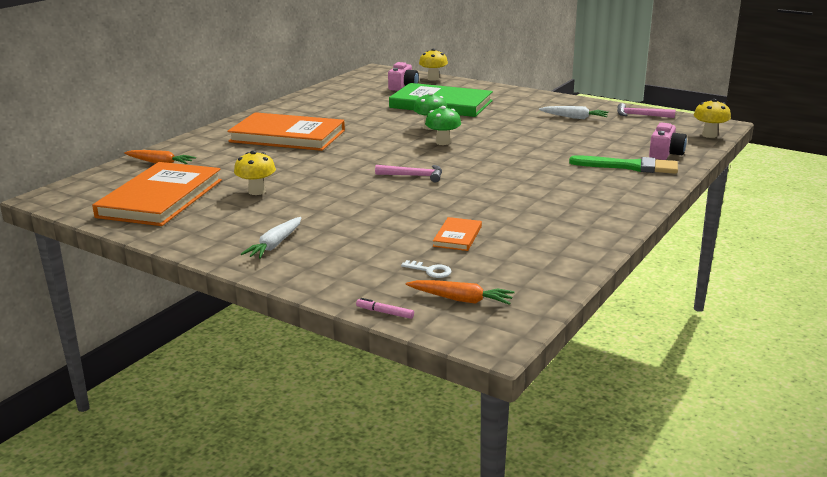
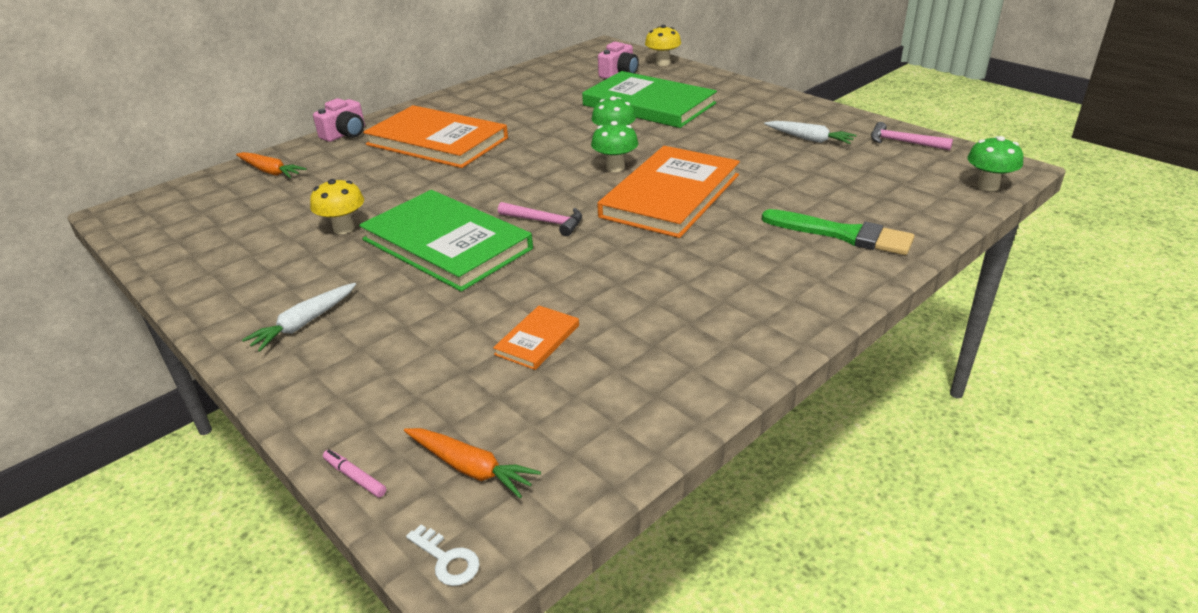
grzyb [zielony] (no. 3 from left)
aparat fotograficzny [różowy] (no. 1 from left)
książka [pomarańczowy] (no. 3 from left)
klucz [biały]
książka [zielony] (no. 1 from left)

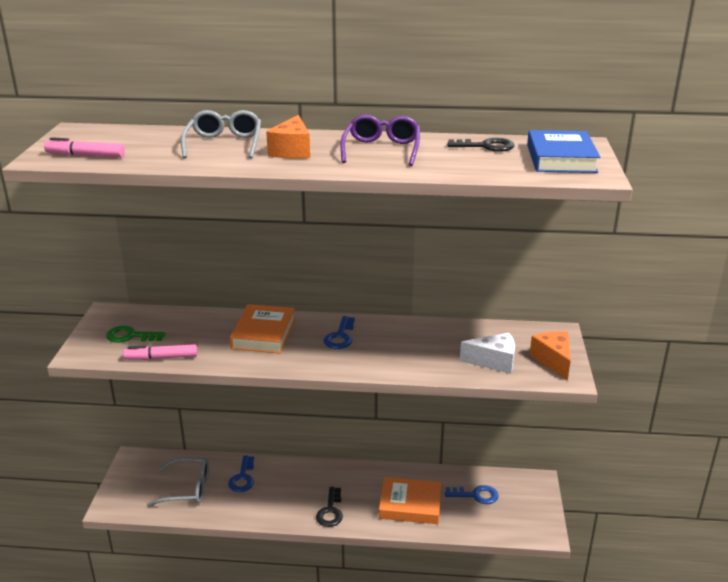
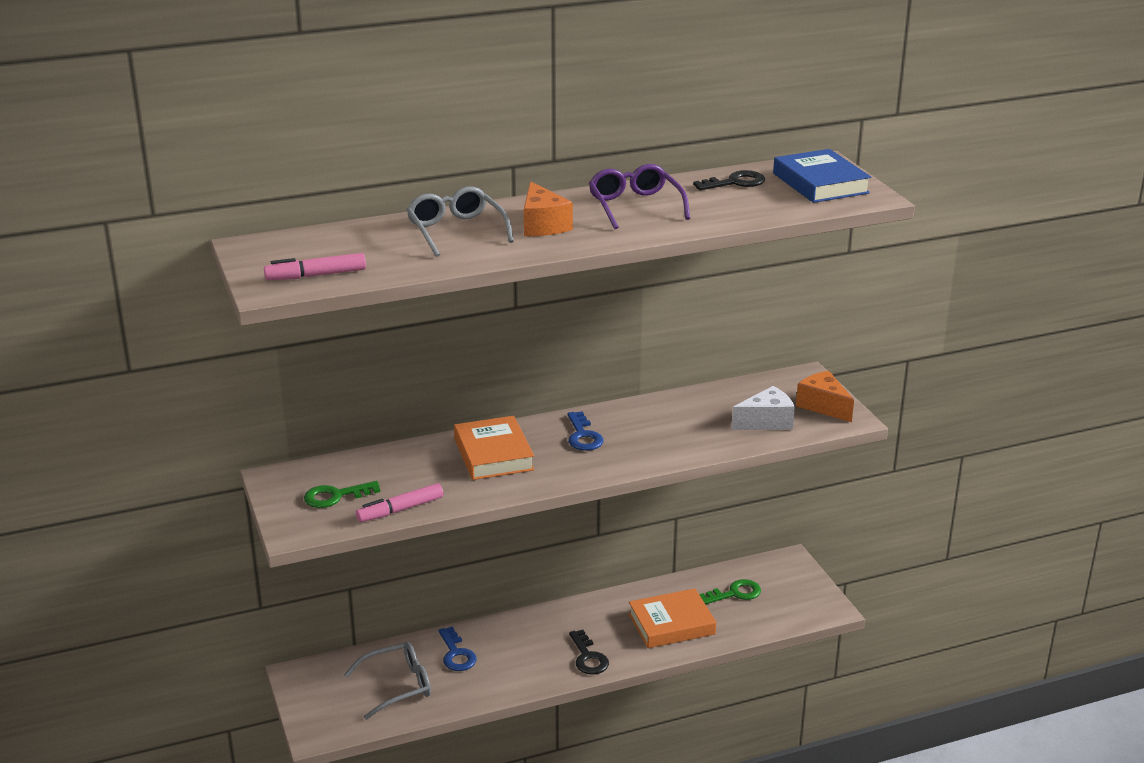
klucz [zielony] (no. 2 from left)

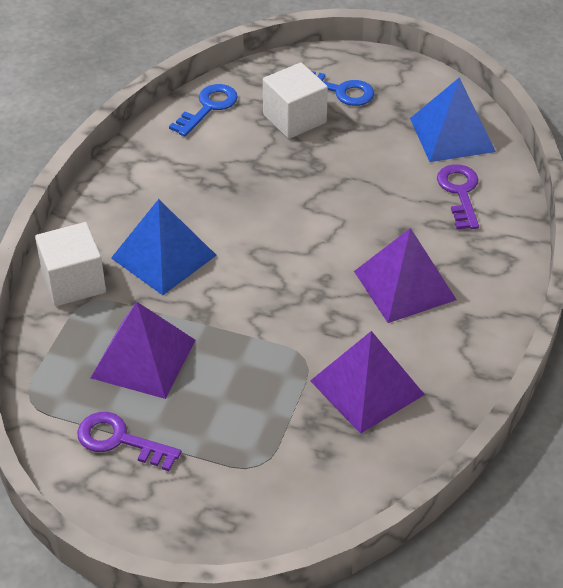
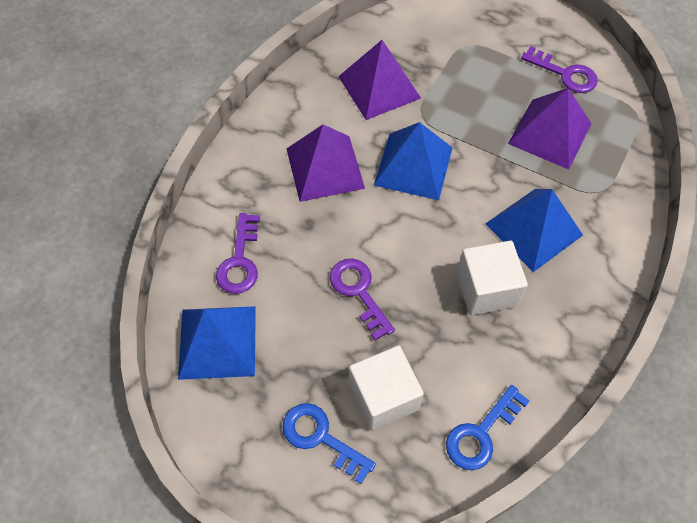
sześcian [biały] (no. 2 from left)
piramida [niebieski] (no. 2 from left)
klucz [fioletowy] (no. 2 from left)

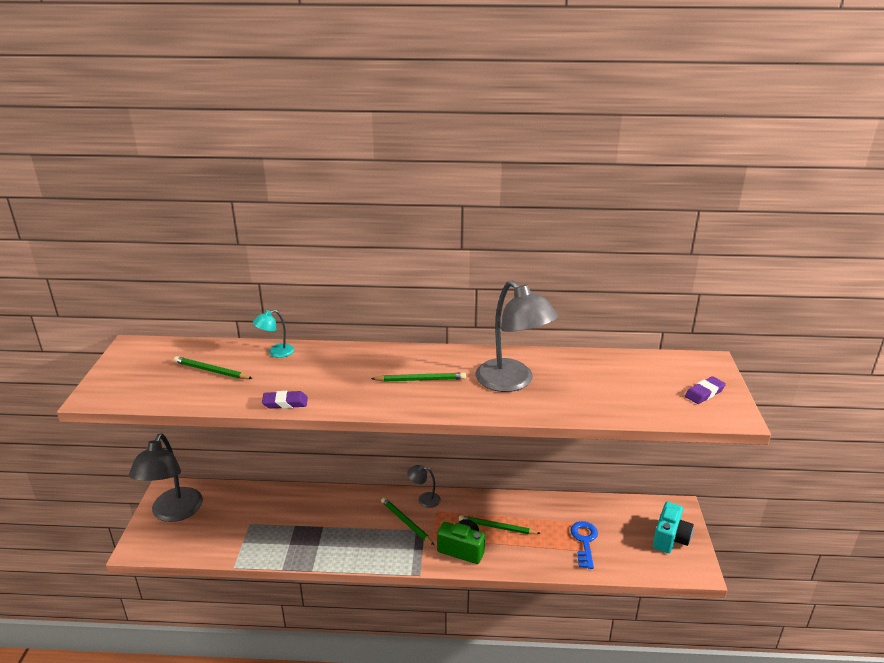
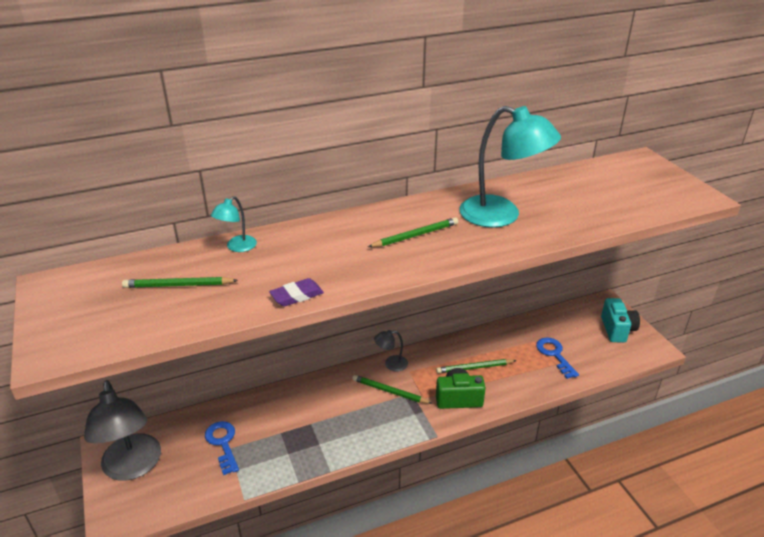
lampka [turkusowy] (no. 2 from left)
gumka do mazania [fioletowy] (no. 2 from left in the first image)
klucz [niebieski] (no. 1 from left)

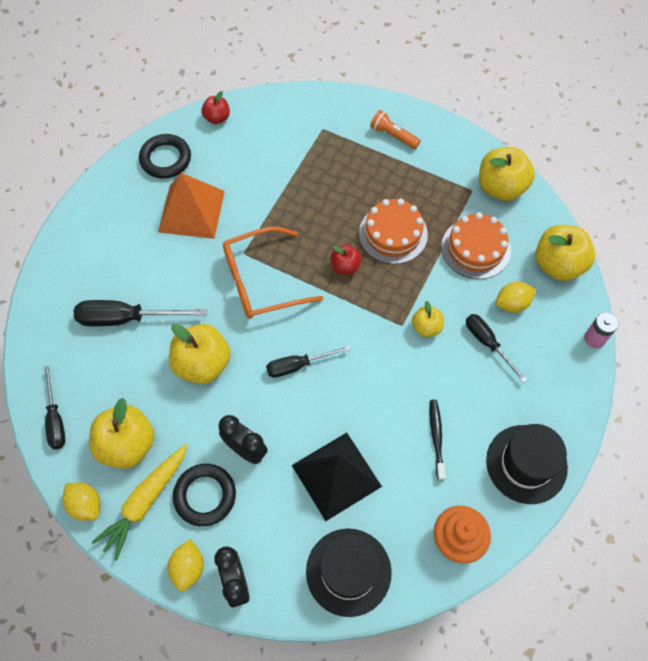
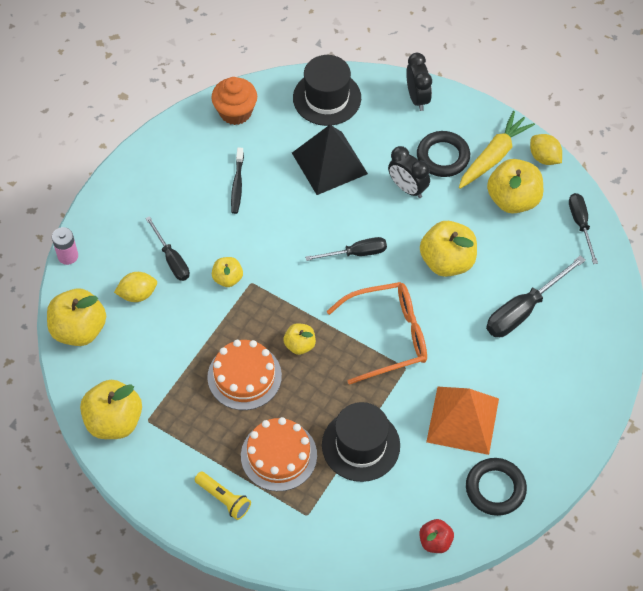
latarka [żółty]
tort [pomarańczowy] (no. 2 from left)
jabłko [żółty] (no. 4 from left)
śrubokręt [czarny] (no. 3 from left)
kapelusz [czarny] (no. 2 from left)
cytryna [żółty] (no. 2 from left in the first image)

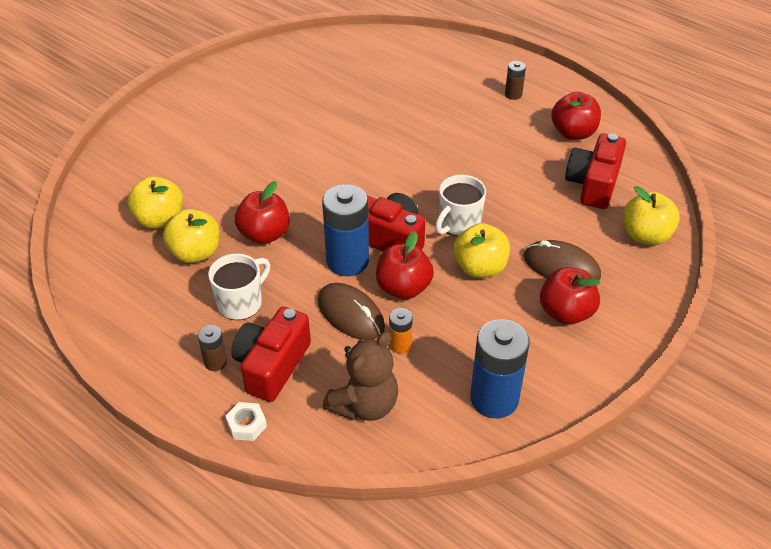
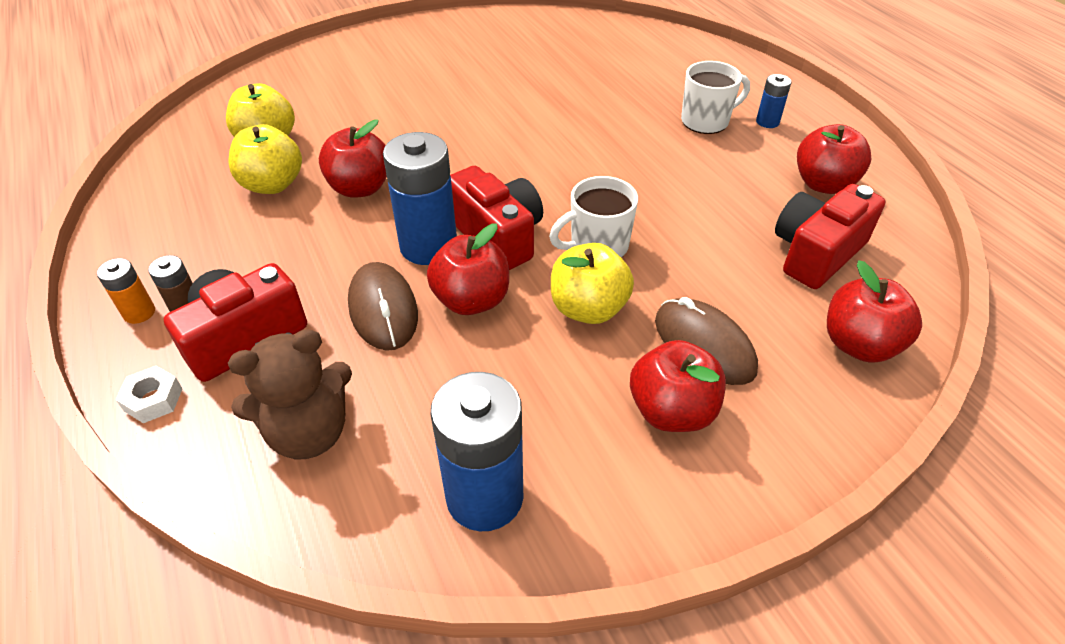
bateria [niebieski] (no. 3 from left)
jabłko [czerwony] (no. 5 from left)
kubek [biały] (no. 2 from left)
bateria [pomarańczowy]

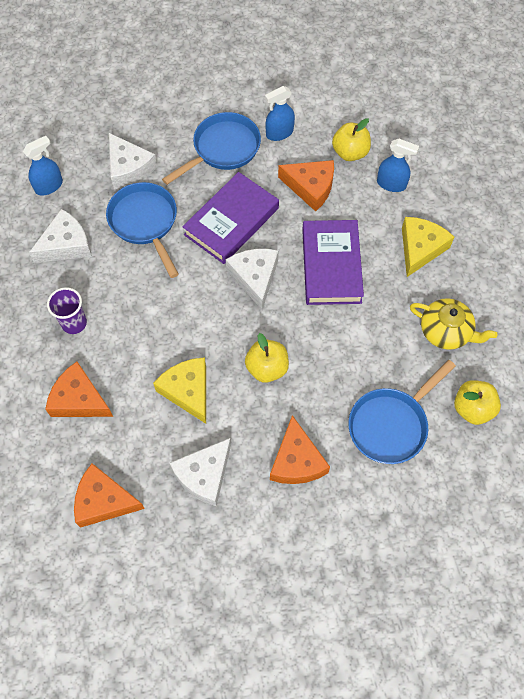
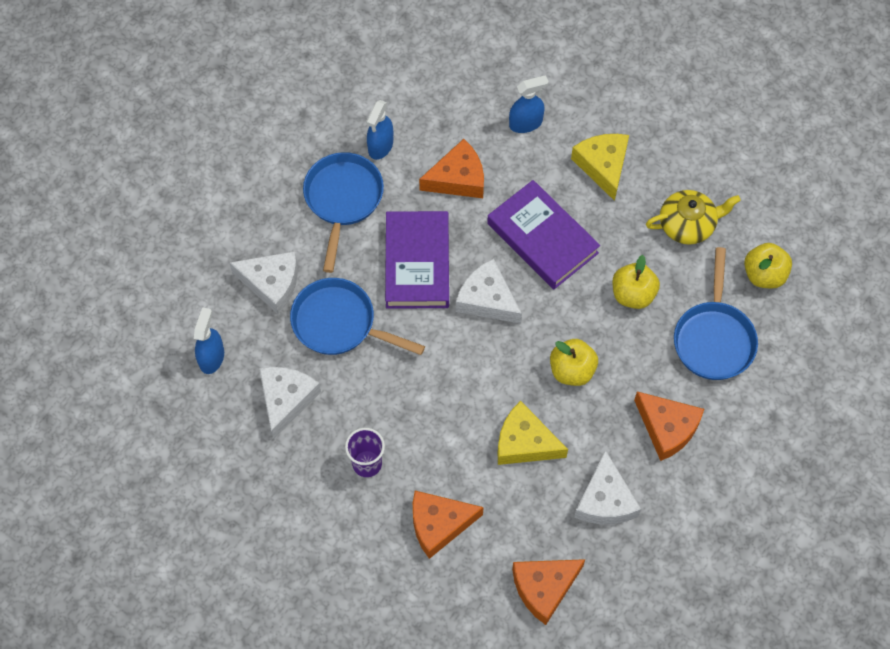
jabłko [żółty] (no. 2 from left)

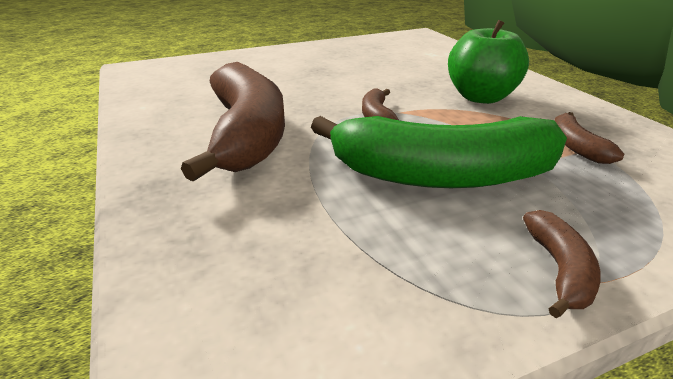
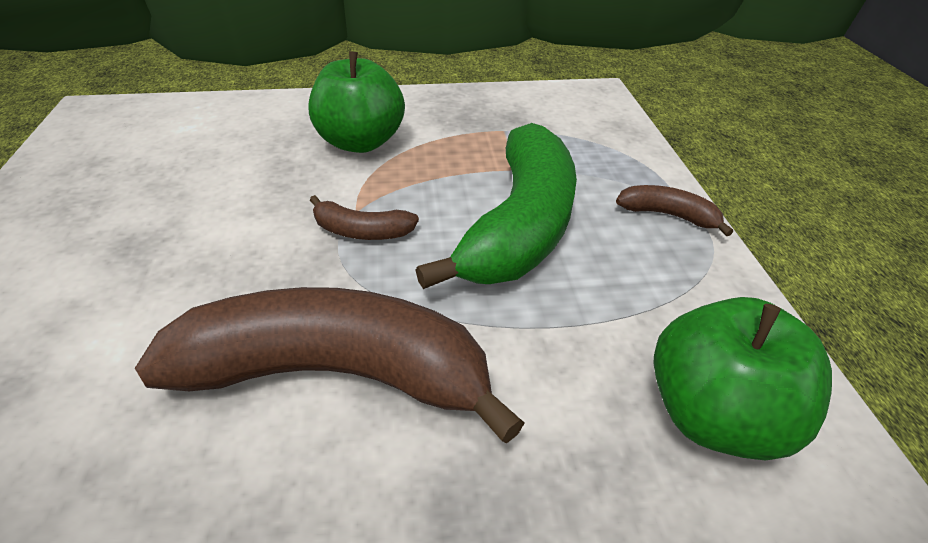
banan [brązowy] (no. 4 from left in the first image)
jabłko [zielony] (no. 2 from left)

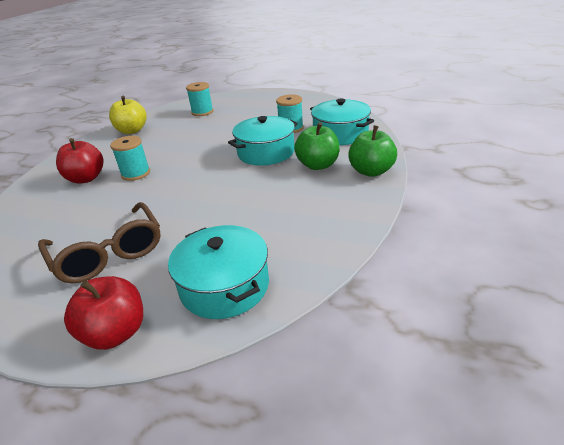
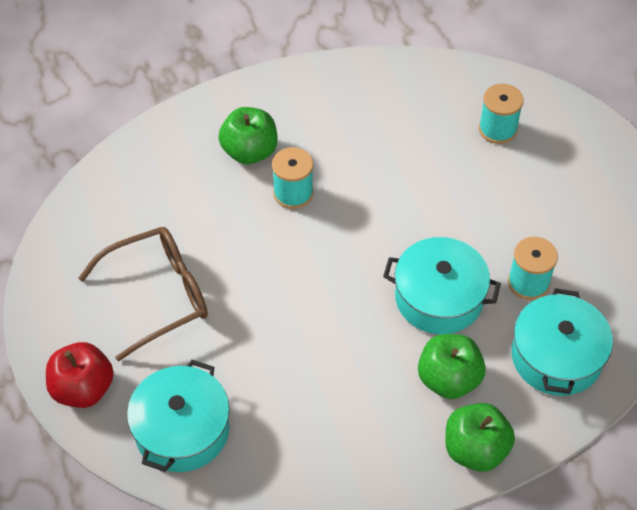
jabłko [żółty]
jabłko [zielony] (no. 1 from left)
okulary [brązowy]

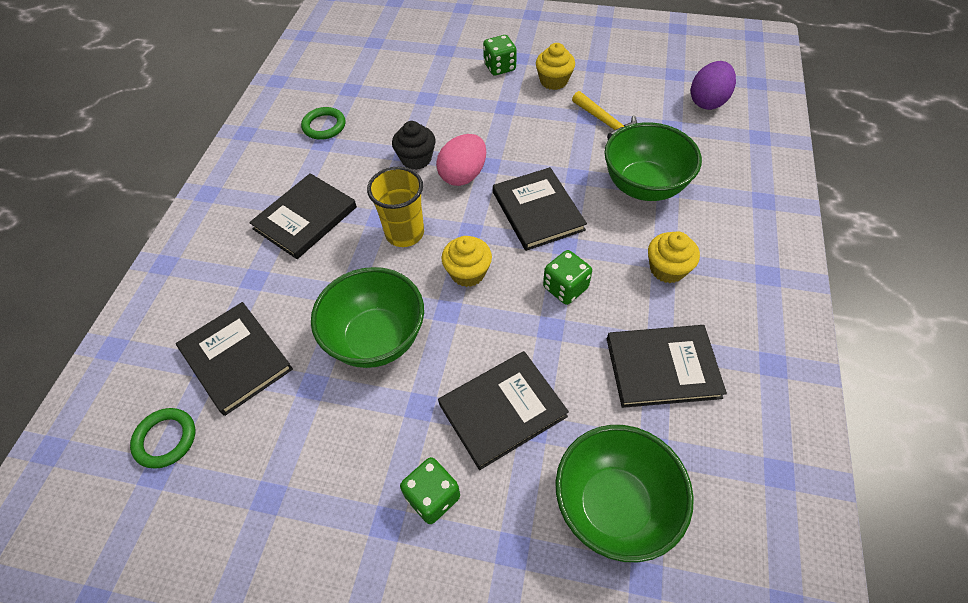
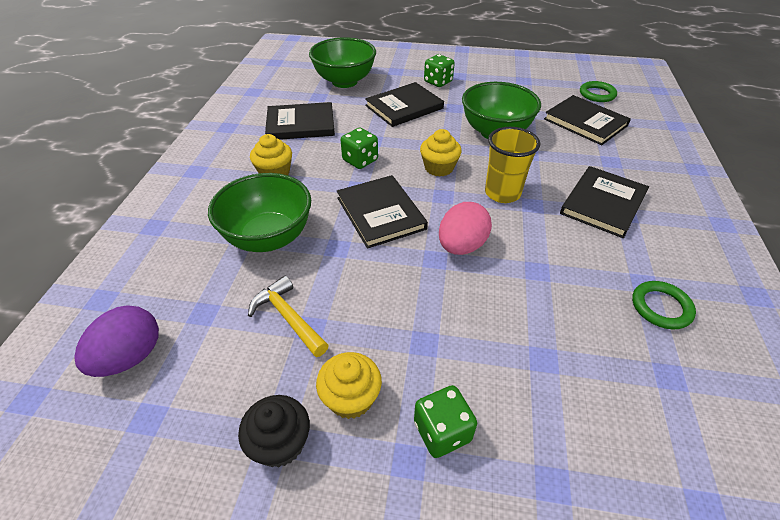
muffinka [czarny]

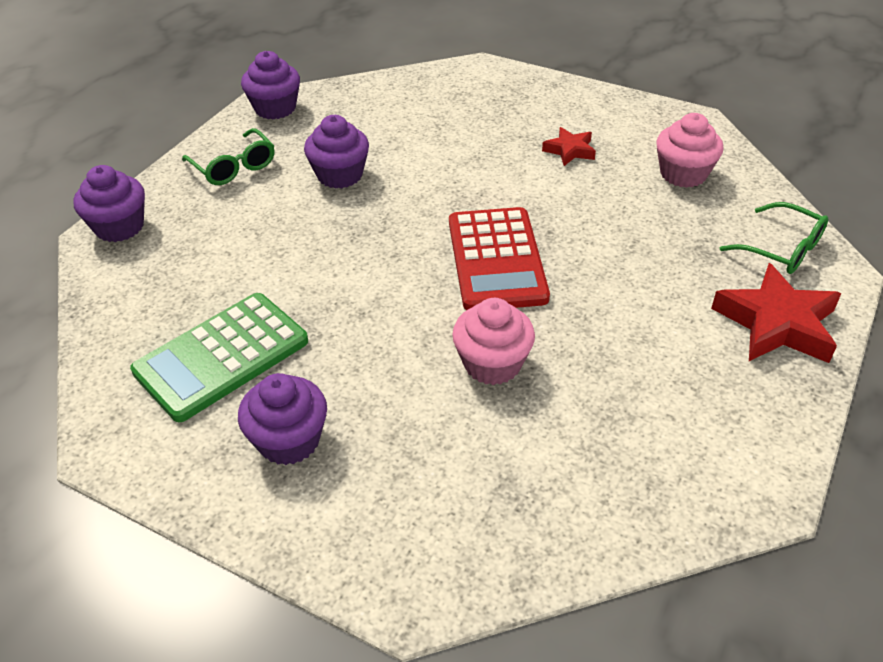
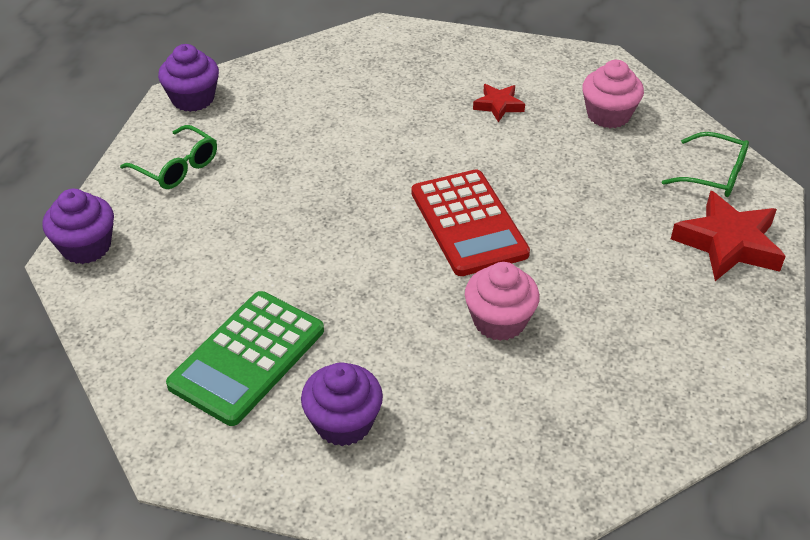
muffinka [fioletowy] (no. 4 from left in the first image)

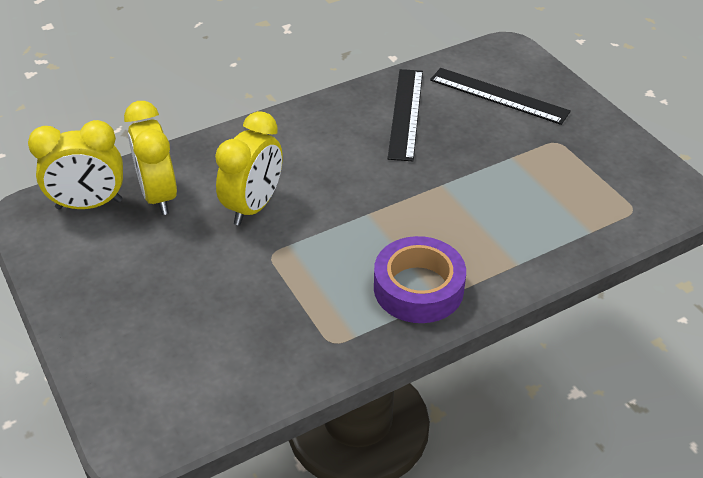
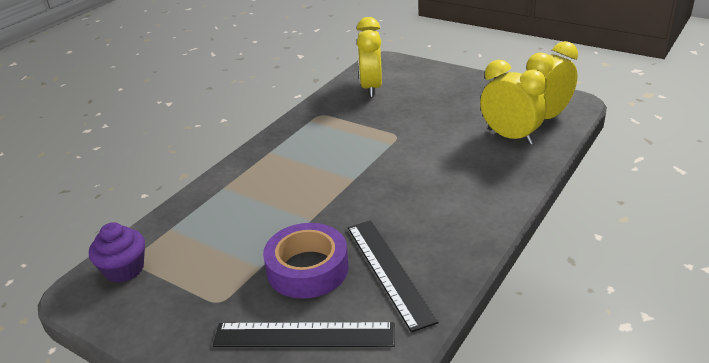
budzik [żółty] (no. 1 from left)
taśma klejąca [fioletowy]
muffinka [fioletowy]

